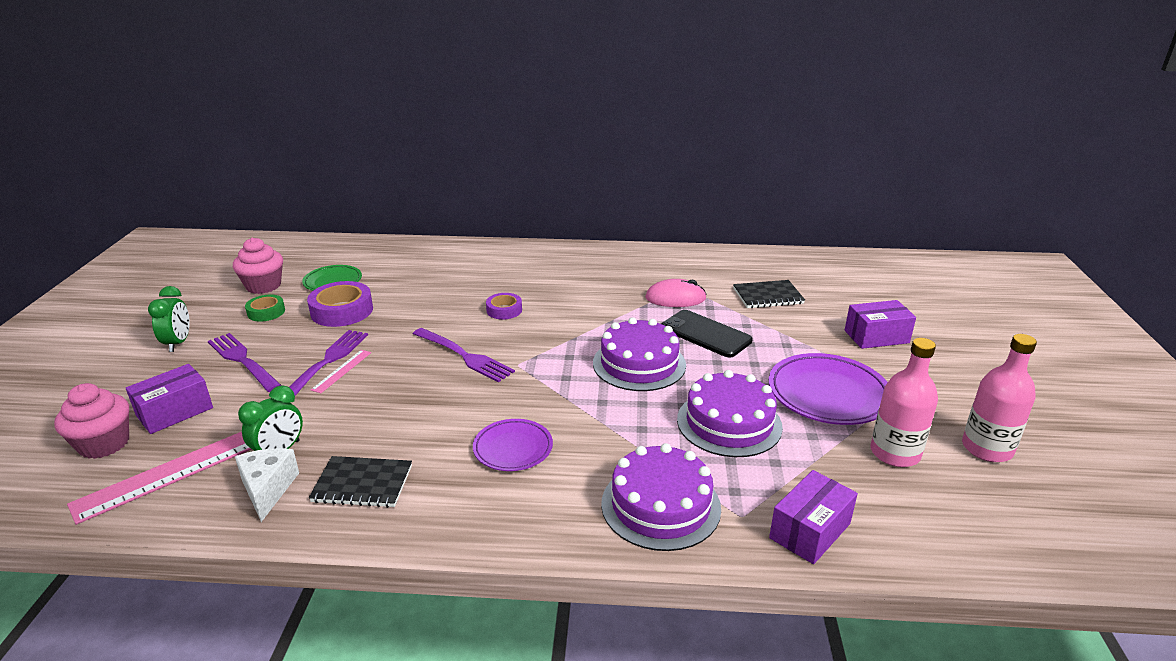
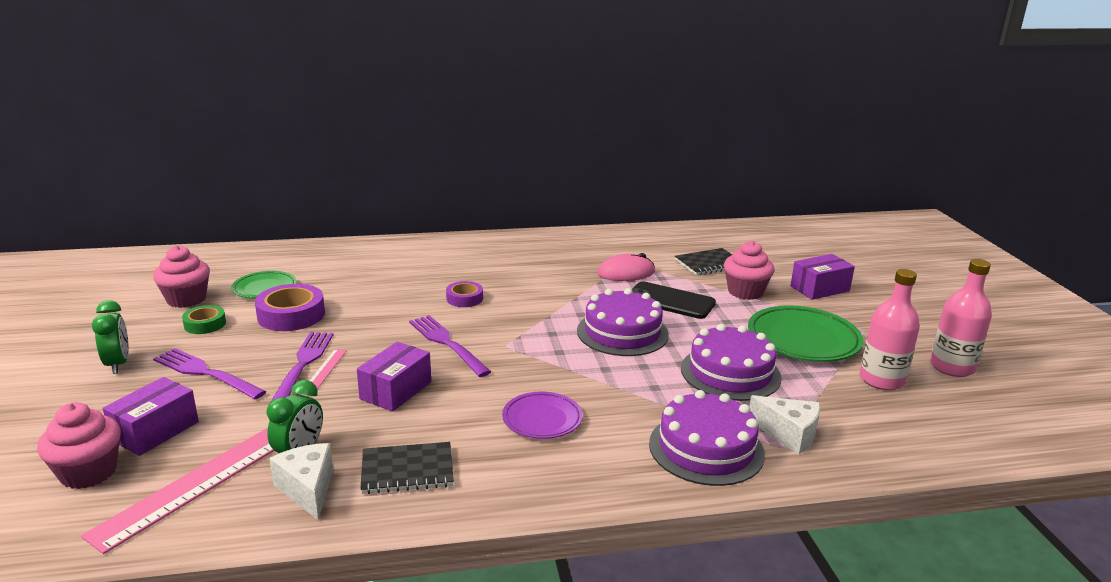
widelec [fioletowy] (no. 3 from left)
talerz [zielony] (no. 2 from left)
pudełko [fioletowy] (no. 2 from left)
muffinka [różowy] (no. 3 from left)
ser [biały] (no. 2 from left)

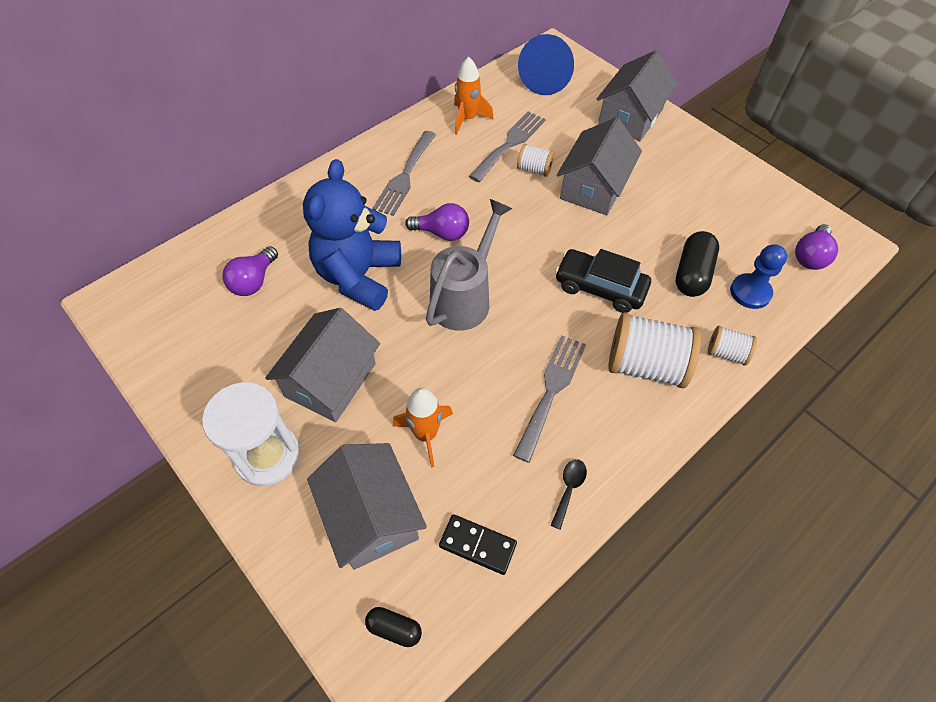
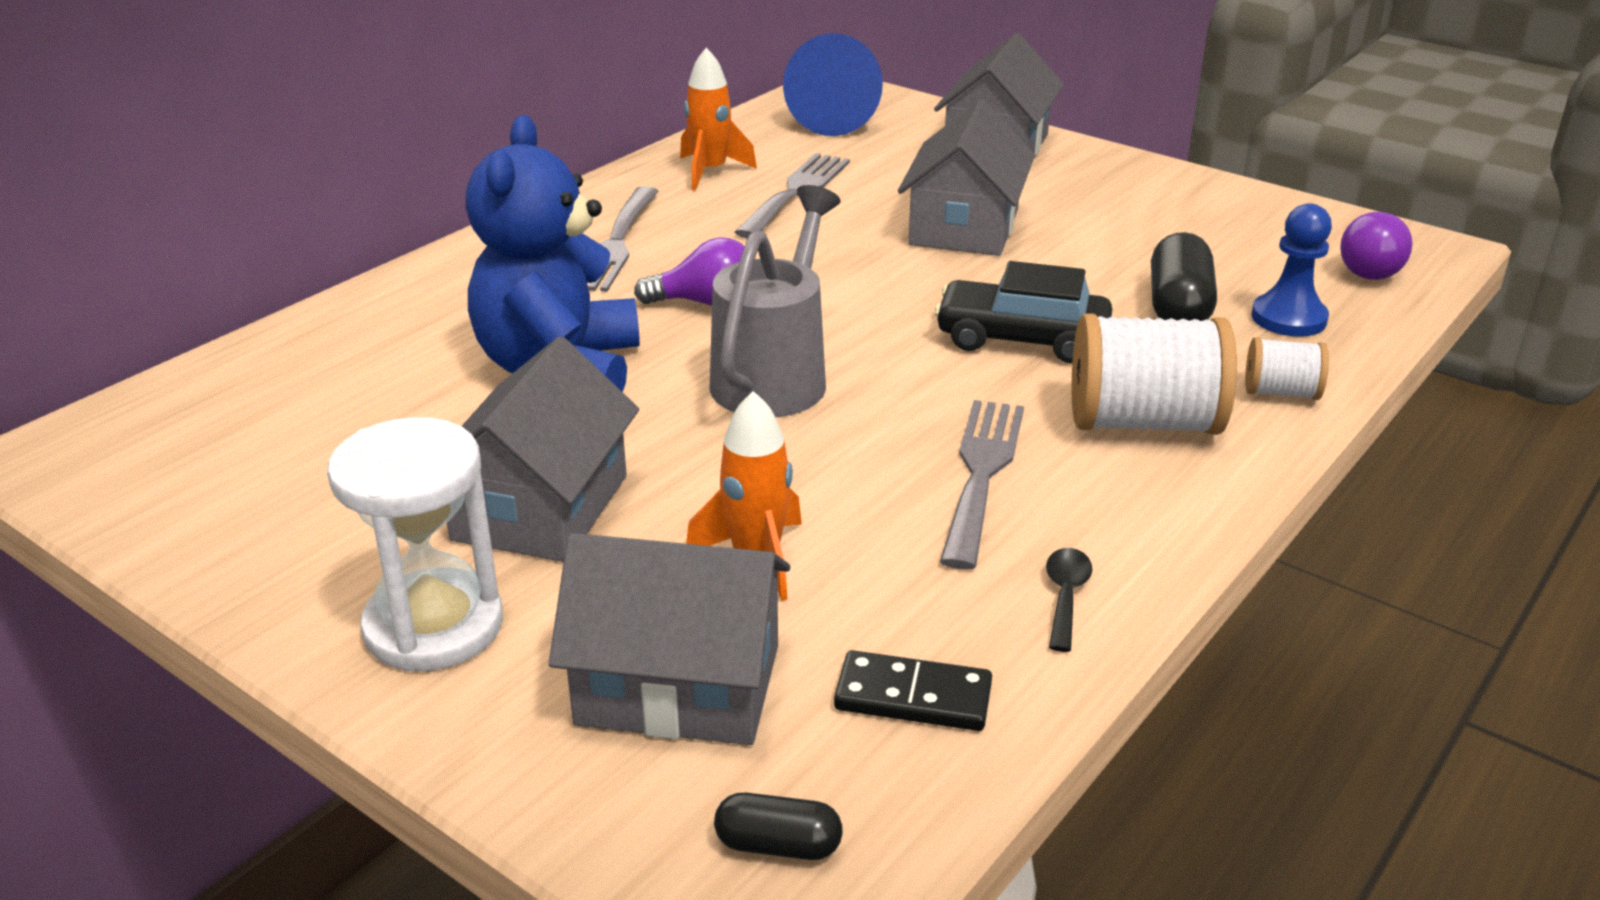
szpulka [biały] (no. 1 from left in the first image)
żarówka [fioletowy] (no. 1 from left in the first image)
domek [szary] (no. 2 from left)

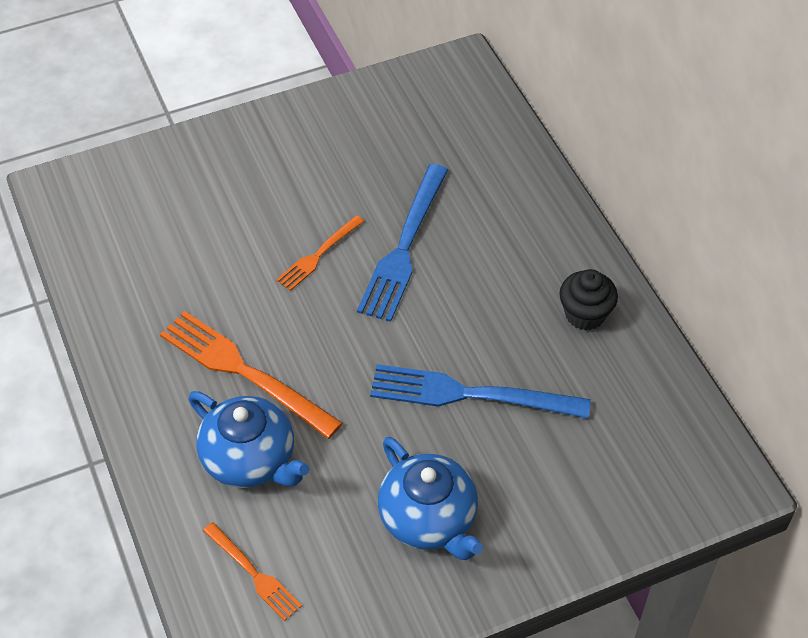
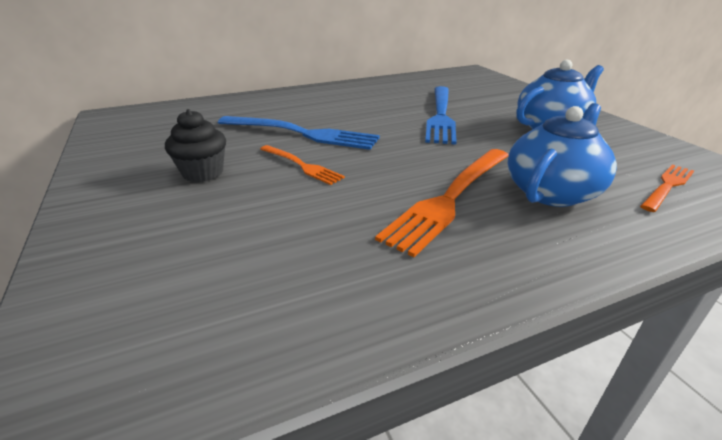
muffinka [czarny]

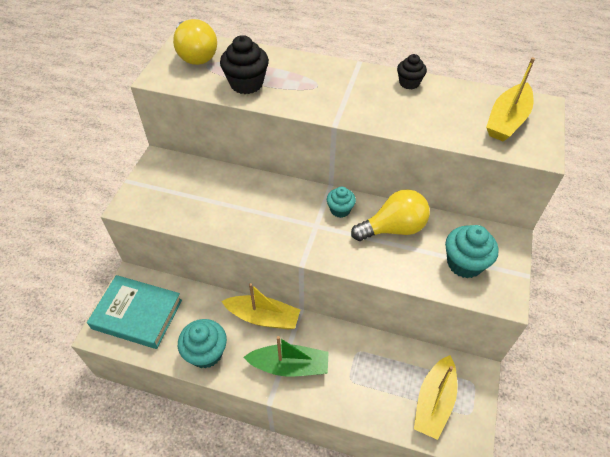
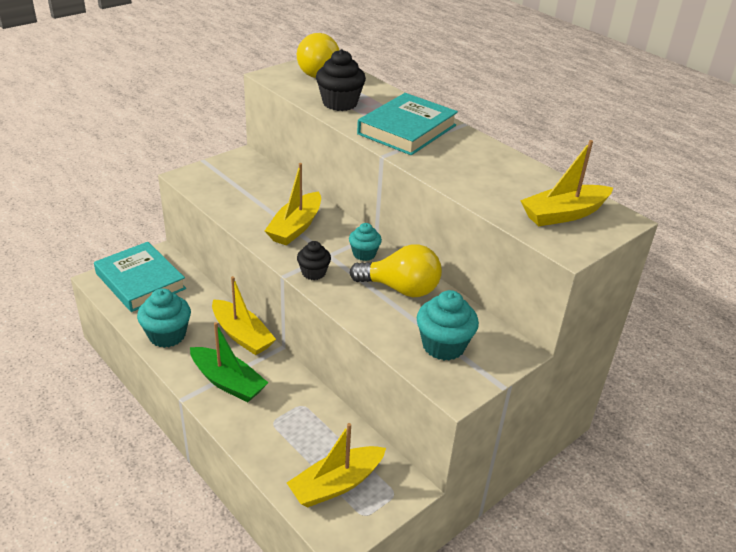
muffinka [czarny] (no. 1 from left)
książka [turkusowy] (no. 2 from left)
łódka [żółty] (no. 2 from left)

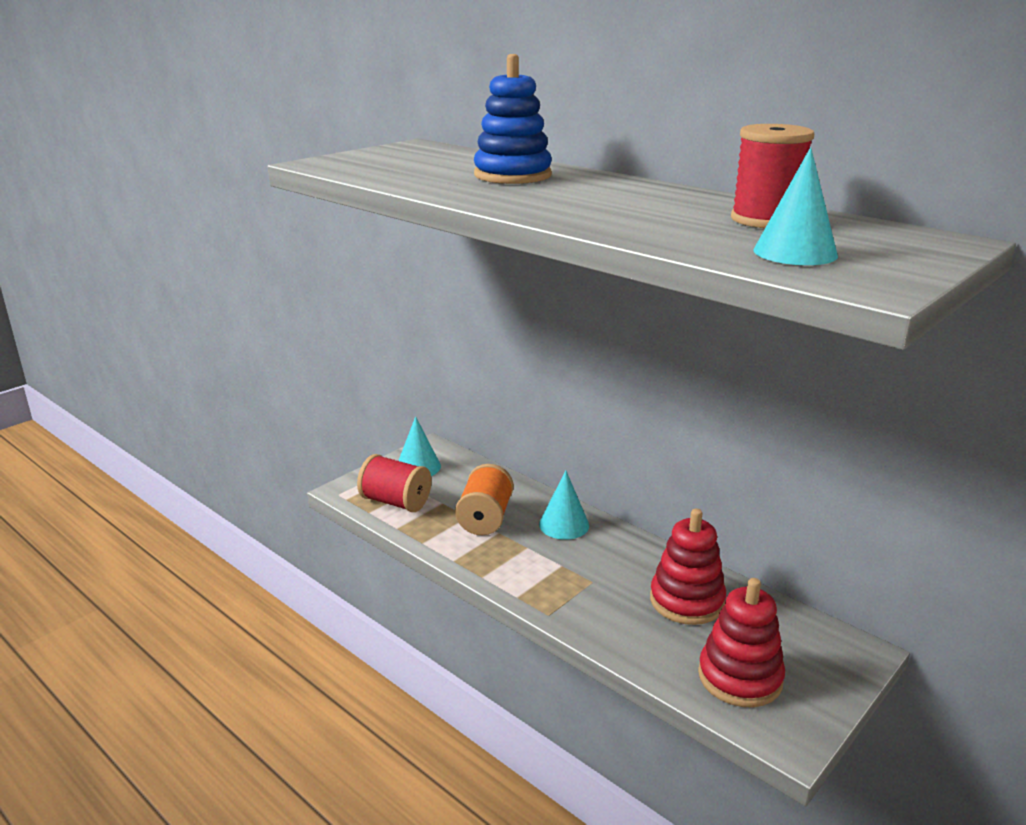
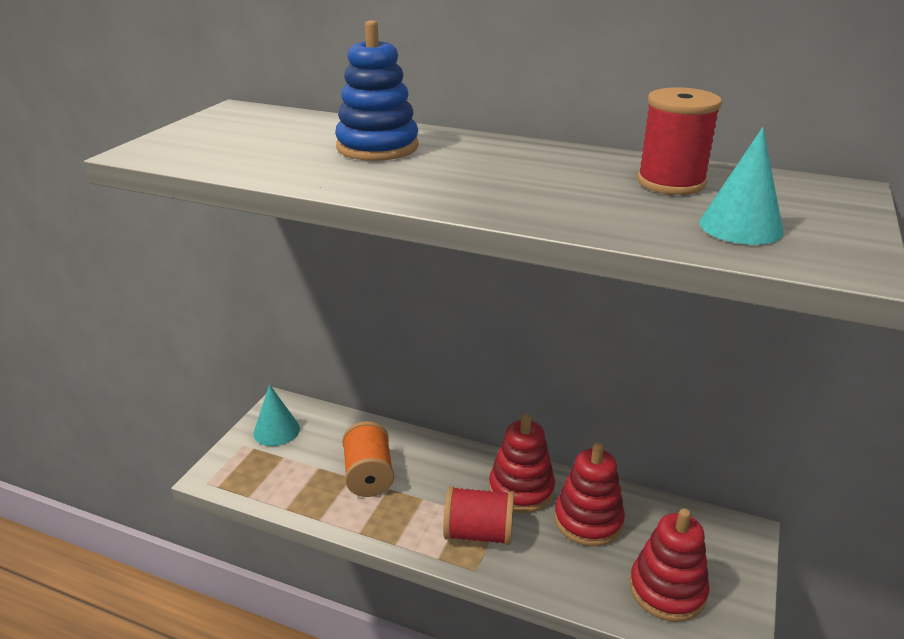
szpulka [czerwony] (no. 1 from left)
stożek [turkusowy] (no. 2 from left in the first image)
zabawka nakładanka [czerwony] (no. 1 from left)

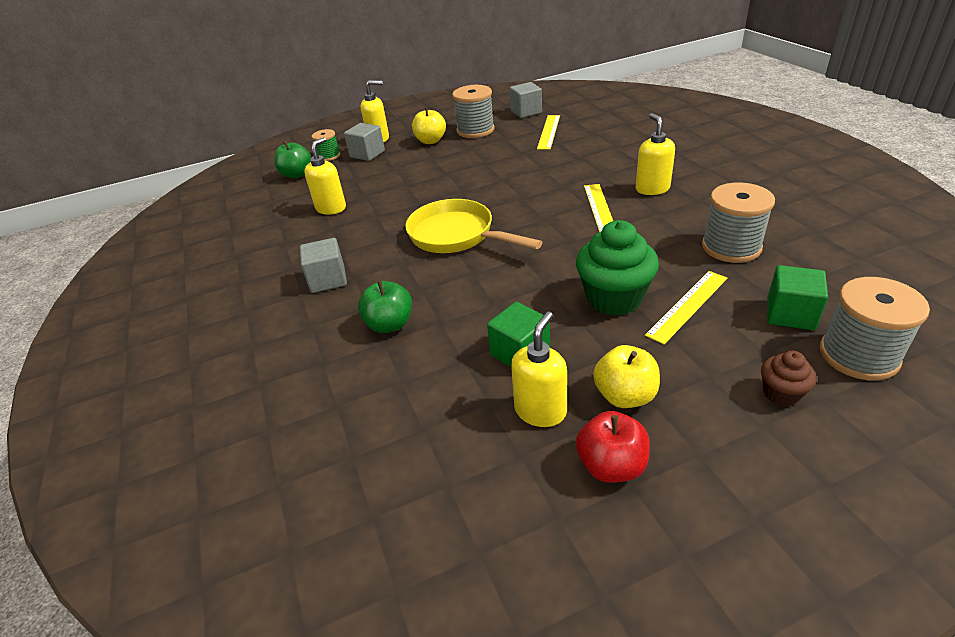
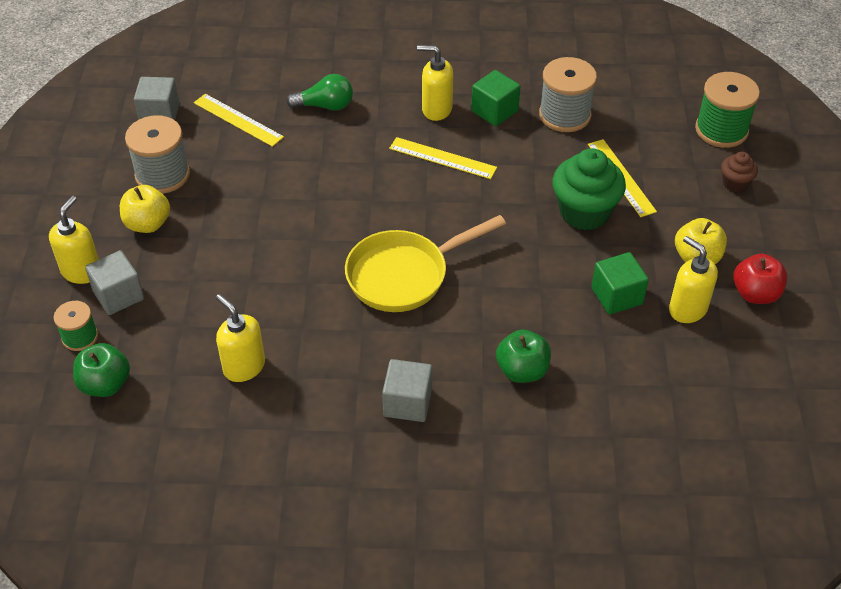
sześcian [zielony] (no. 1 from left)
szpulka [zielony] (no. 2 from left)
żarówka [zielony]

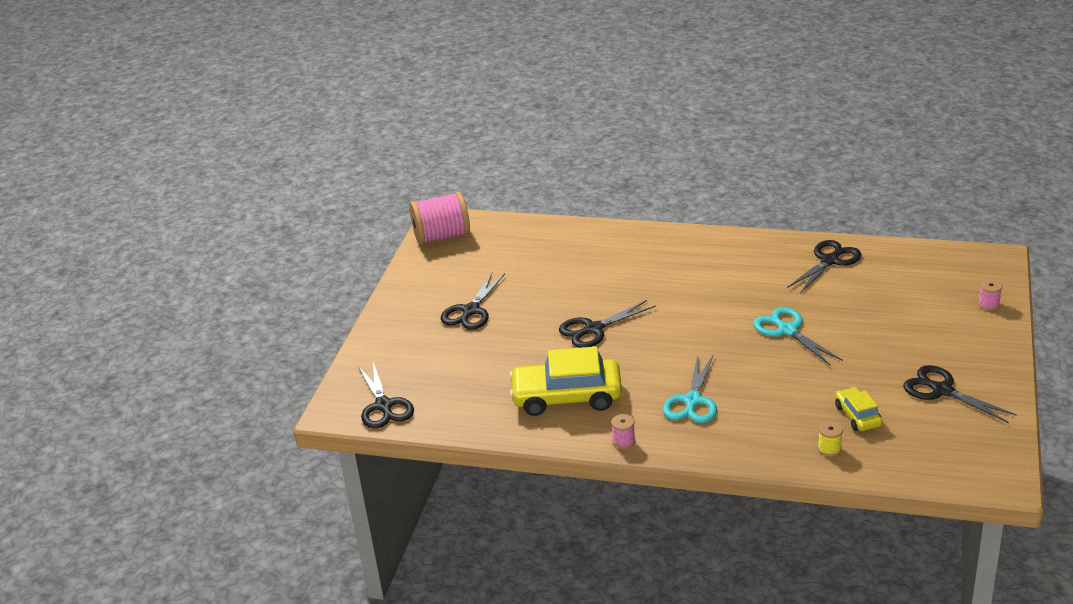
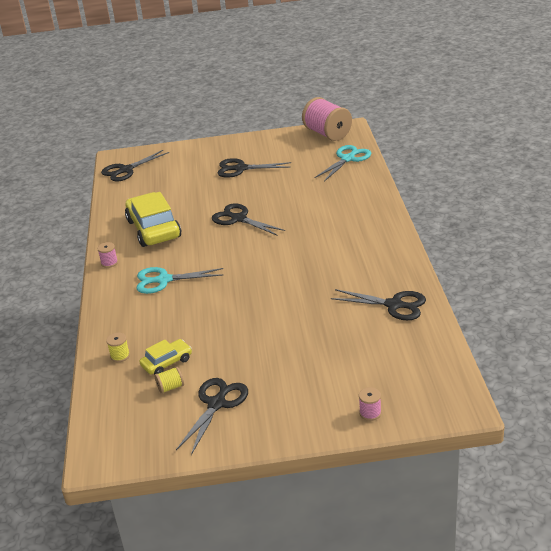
nożyczki [turkusowy] (no. 2 from left)
szpulka [żółty] (no. 2 from left)

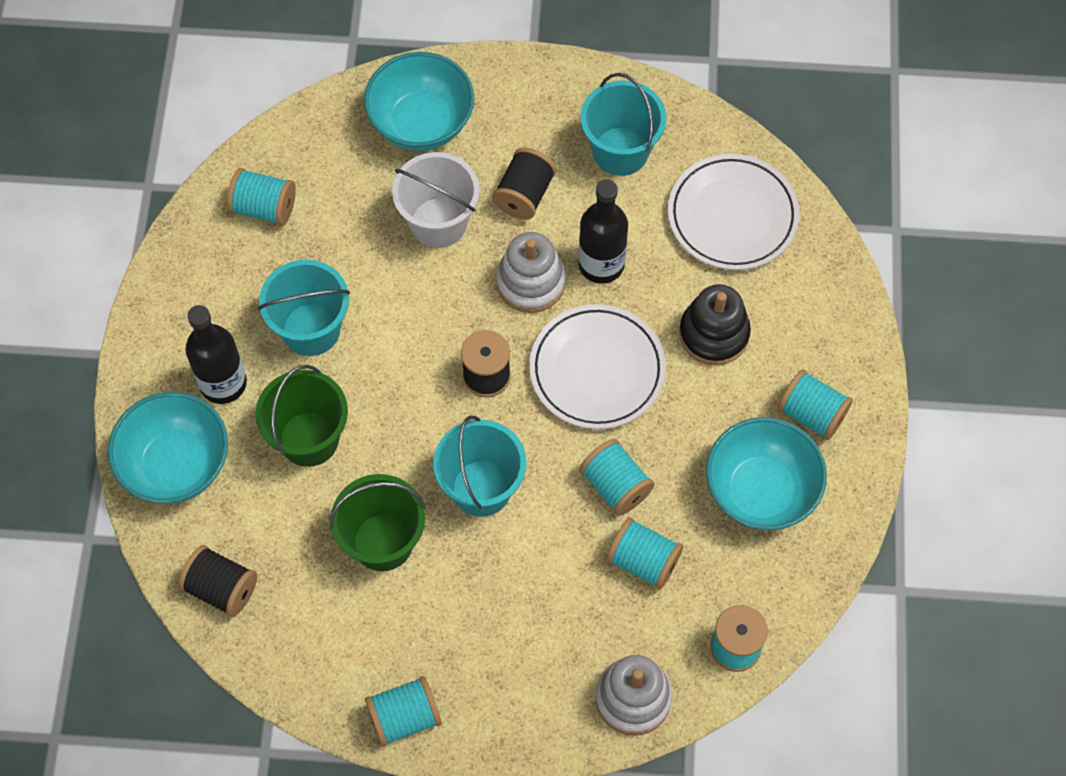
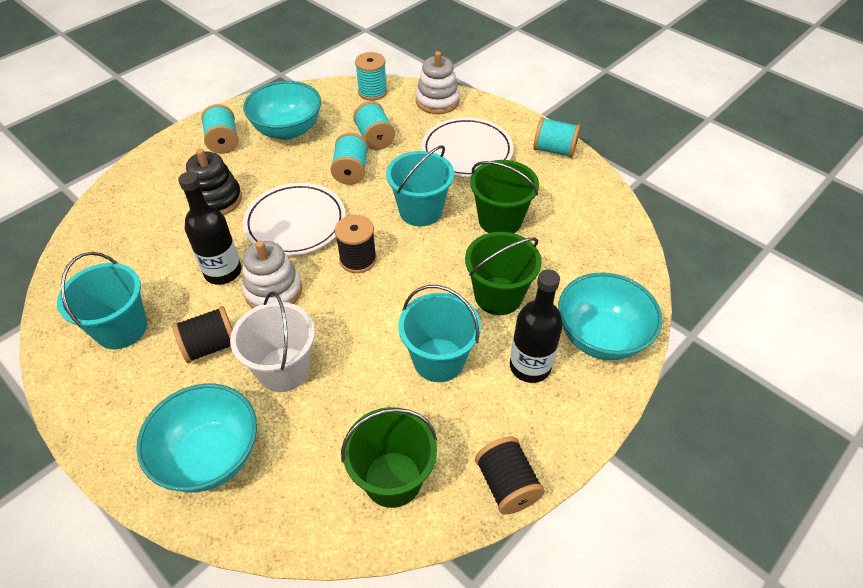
talerz [biały] (no. 2 from left)
wiadro [zielony] (no. 1 from left)
szpulka [czarny] (no. 3 from left)

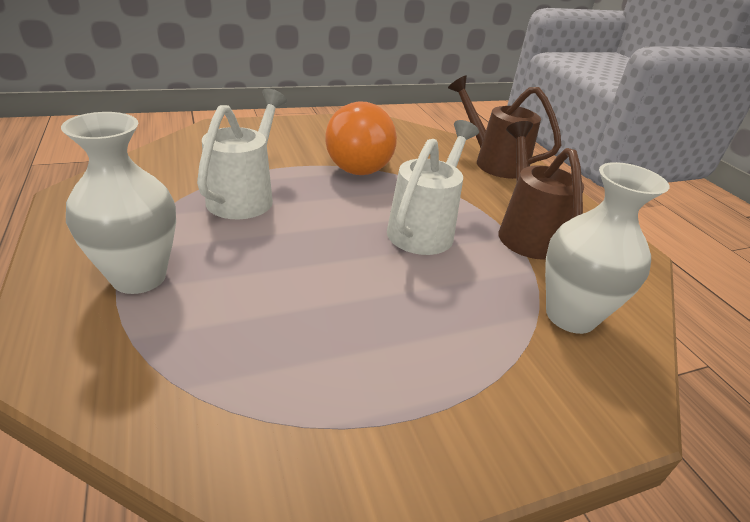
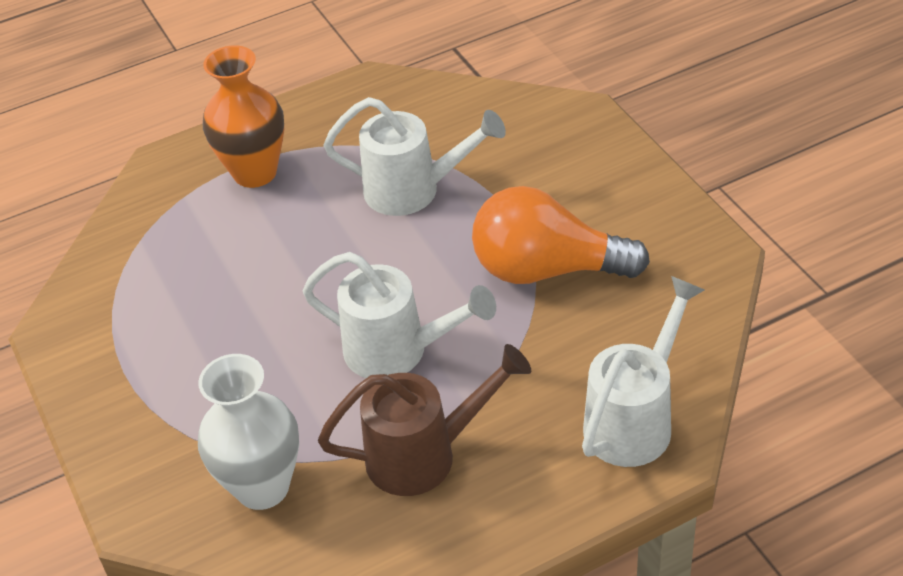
konewka [biały] (no. 3 from left)
wazon [pomarańczowy]

